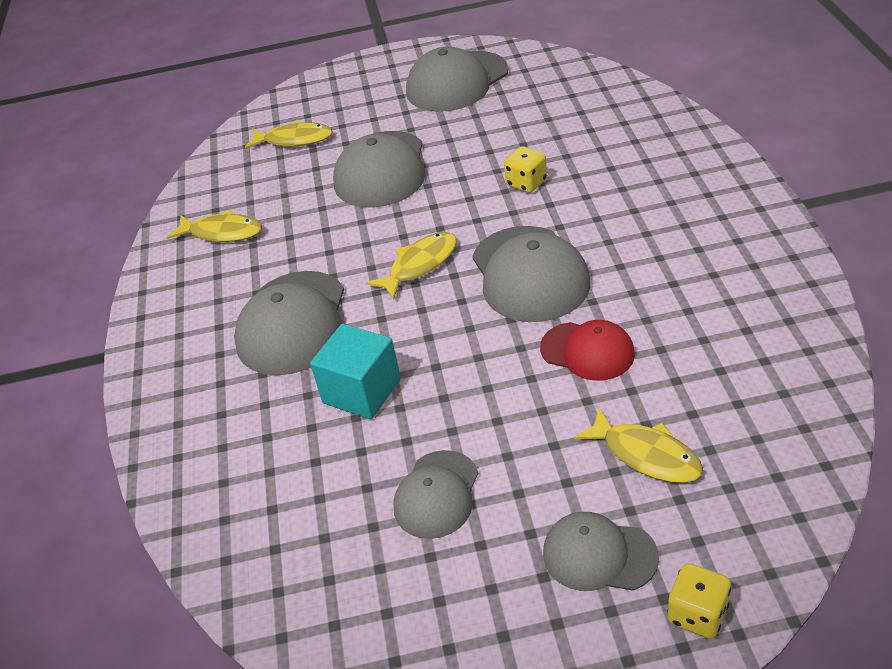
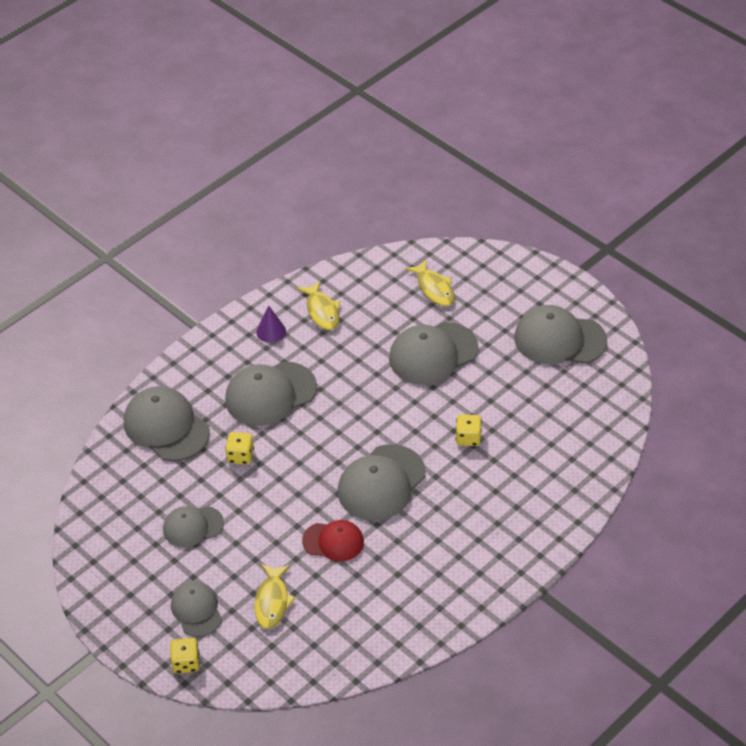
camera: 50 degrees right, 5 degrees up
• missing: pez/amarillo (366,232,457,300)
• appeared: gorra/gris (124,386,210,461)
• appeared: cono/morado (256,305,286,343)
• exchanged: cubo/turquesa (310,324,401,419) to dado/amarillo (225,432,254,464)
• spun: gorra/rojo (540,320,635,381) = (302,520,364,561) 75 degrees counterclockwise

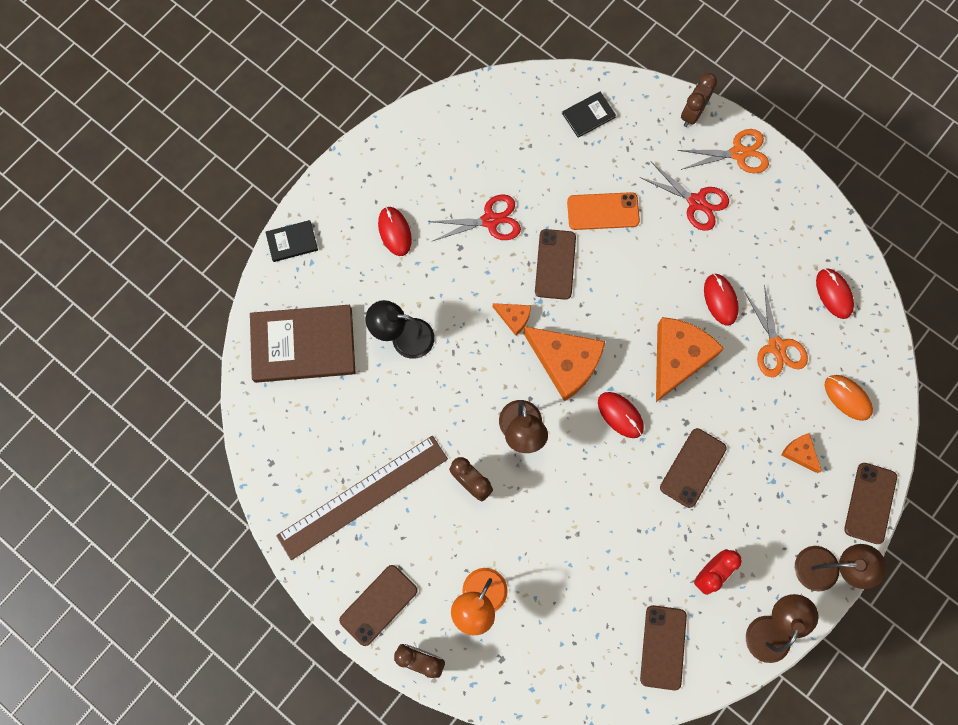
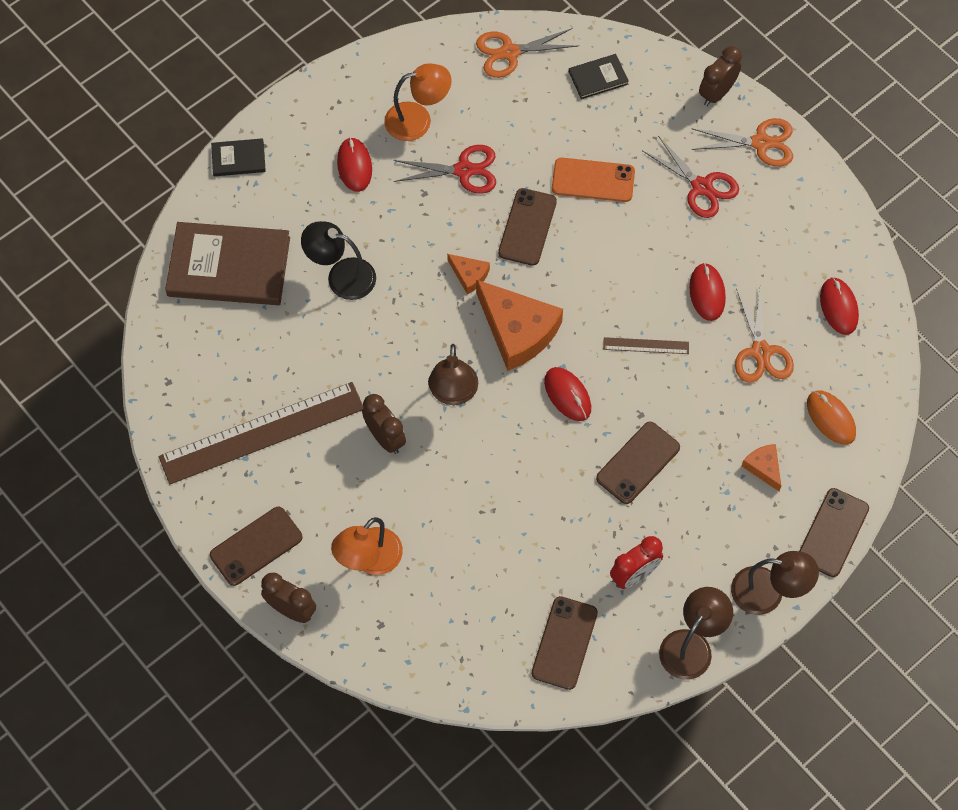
camera: 10 degrees right, 10 degrees down
• appeared: lámpara/naranja (384,63,452,141)
• appeared: tijeras/naranja (476,28,578,78)
• exchanged: queso/naranja (656,317,724,402) to regla/marrón (603,337,689,354)

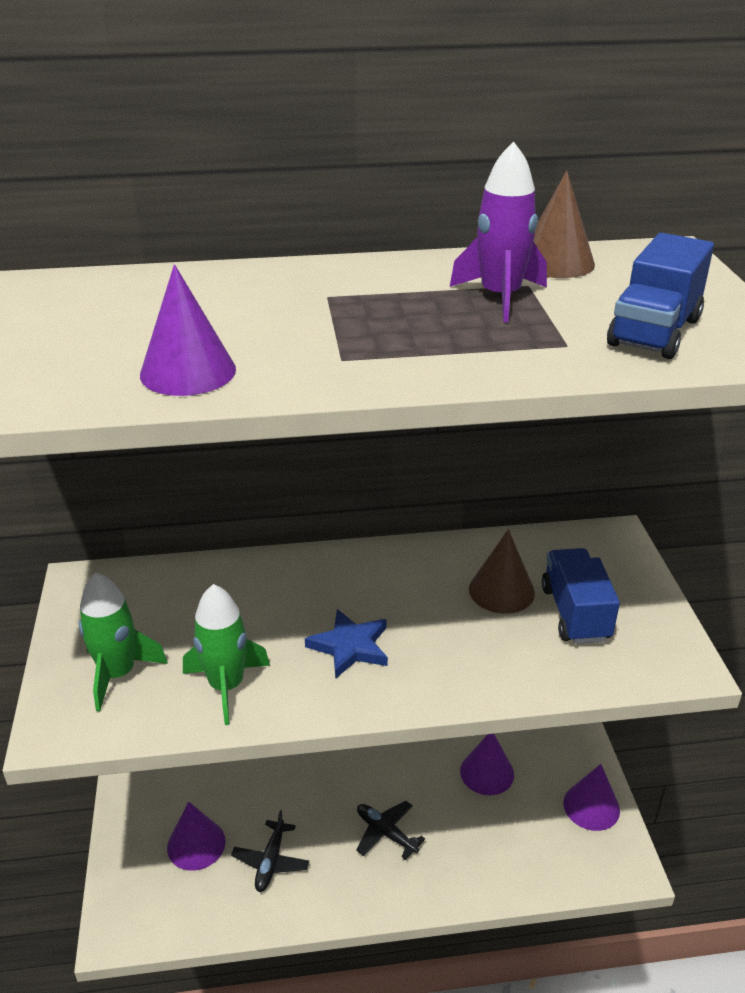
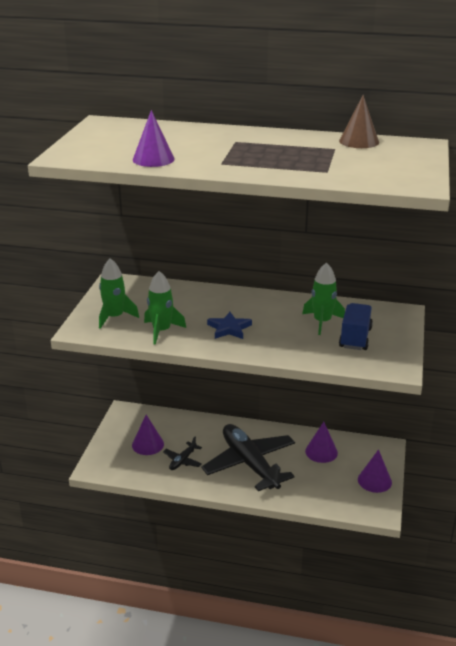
camera: 20 degrees right, 5 degrees down
• missing: cohete/morado (450,141,547,322)
• missing: camión/azul (607,233,714,359)
• exchanged: cono/marrón (469,529,535,614) to cohete/verde (302,262,345,335)
• size: avión/negro (356,801,425,860) = (201,424,295,491) x2.30

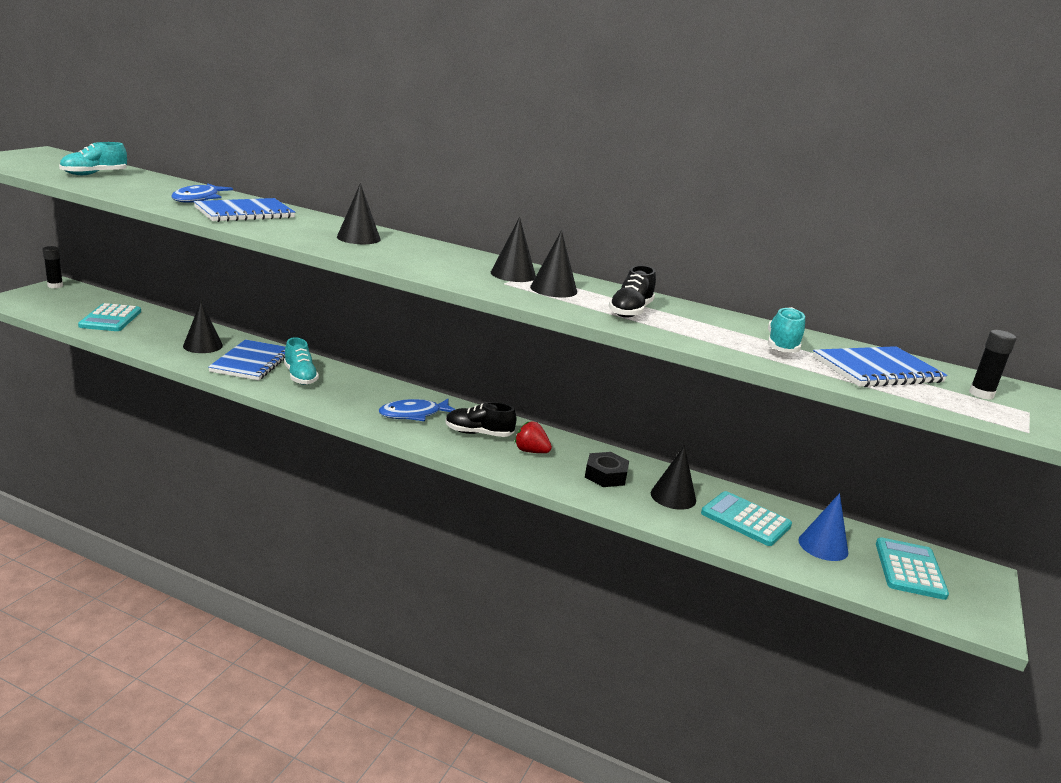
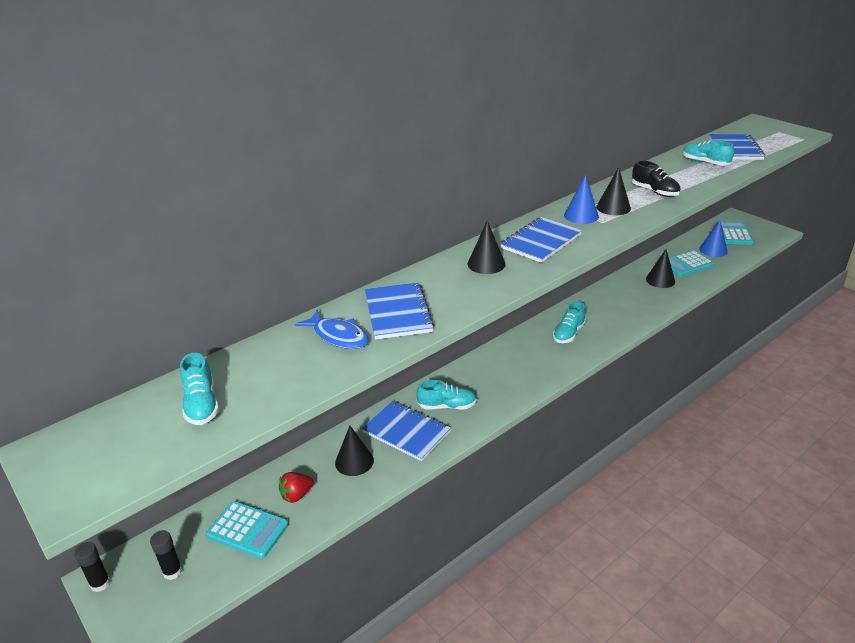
camera: 60 degrees left, 10 degrees up
• missing: pez/azul (379,399,456,421)
• missing: tuerca/negro (585,452,629,487)
• appeared: cuaderno/azul (500,217,582,263)
• relocated: fresa/rojo (515,421,552,453) to (279,472,314,503)
• relocated: barra de pegamento/negro (969,330,1016,400) to (150,530,182,580)
• colour: zapato/negro (445,402,517,437) to zapato/turquesa (553,302,586,343)
• colour: cono/negro (491,217,536,282) to cono/azul (564,175,599,224)
• spun: calculadora/turquesa (876,537,949,600) = (716,221,754,245) 60 degrees clockwise

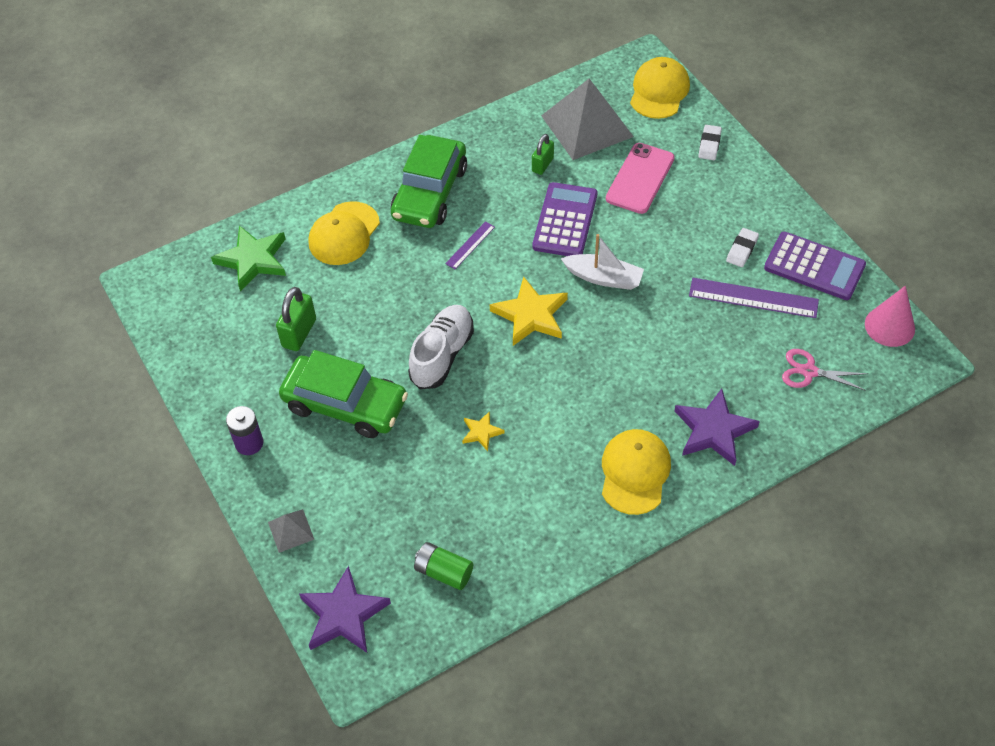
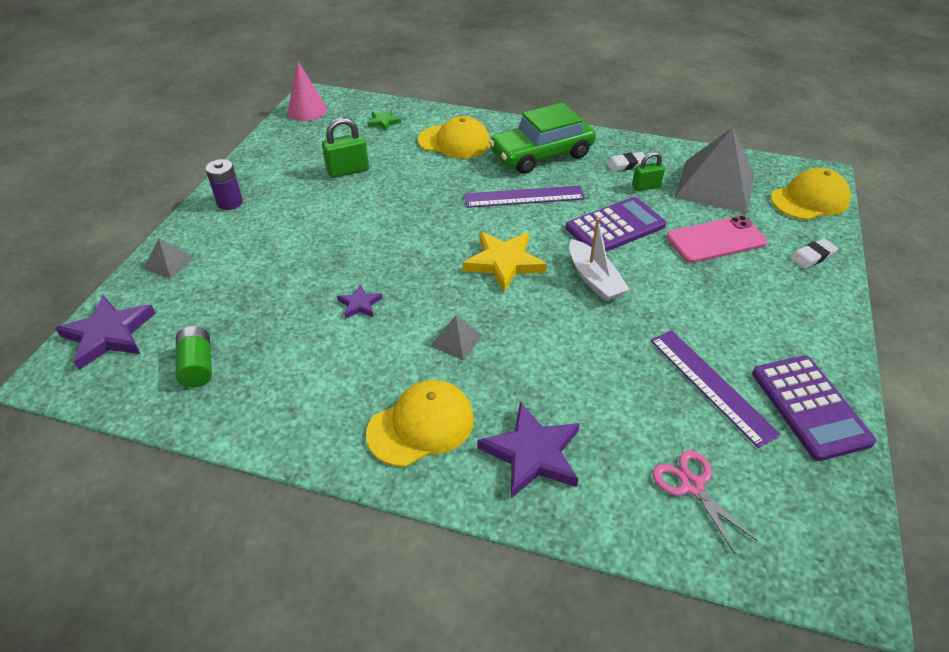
camera: 45 degrees right, 10 degrees down
• missing: coche/verde (279,350,408,438)
• missing: zapato/blanco (408,305,474,389)
• appeared: pirámide/gris (430,316,483,361)
• relocated: goma de borrar/blanco (726,228,759,267) to (606,152,648,172)
• relocated: cono/rosa (865,286,915,347) to (287,61,327,121)
• colour: estrella/amarillo (462,411,505,451) to estrella/morado (337,285,383,319)
• spun: gorra/amarillo (308,201,380,265) = (418,116,490,159) 150 degrees counterclockwise
• size: estrella/verde (211,225,286,292) = (368,110,401,131) x0.52
• size: regla/morado (445,221,495,269) = (464,186,585,208) x1.84

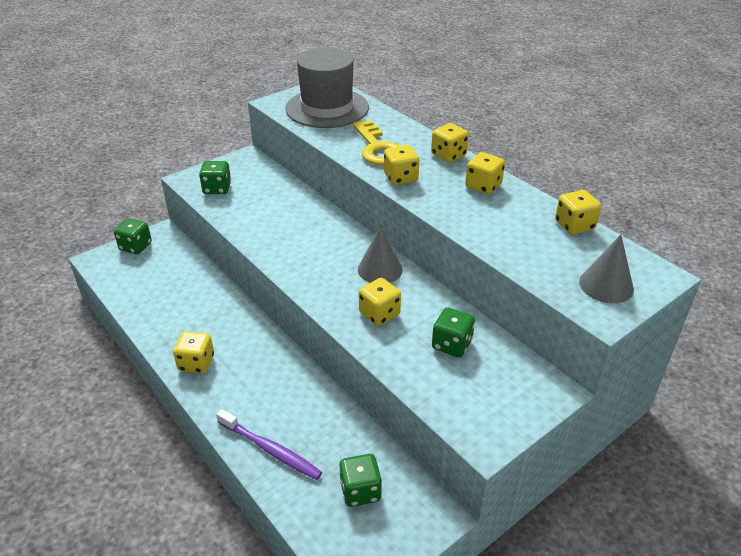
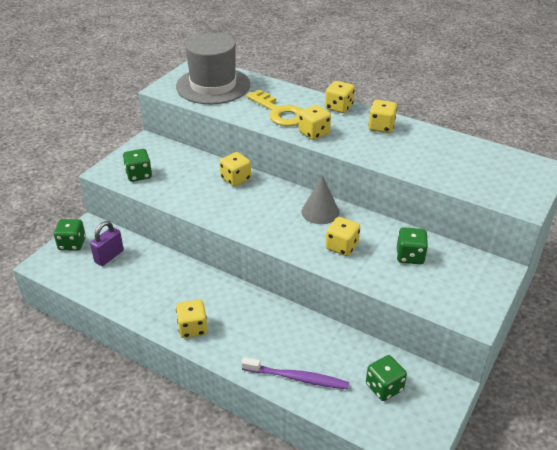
camera: 20 degrees left, 0 degrees up
• missing: cono/gris (579,235,634,303)
• appeared: candado/morado (90,221,124,266)
• relocated: dado/amarillo (555,190,601,235) to (220,152,251,187)

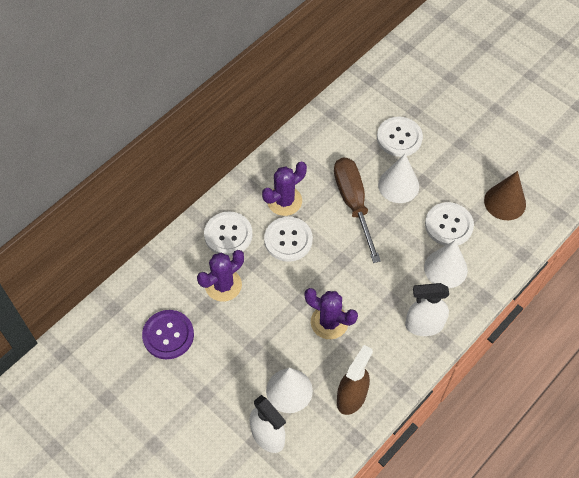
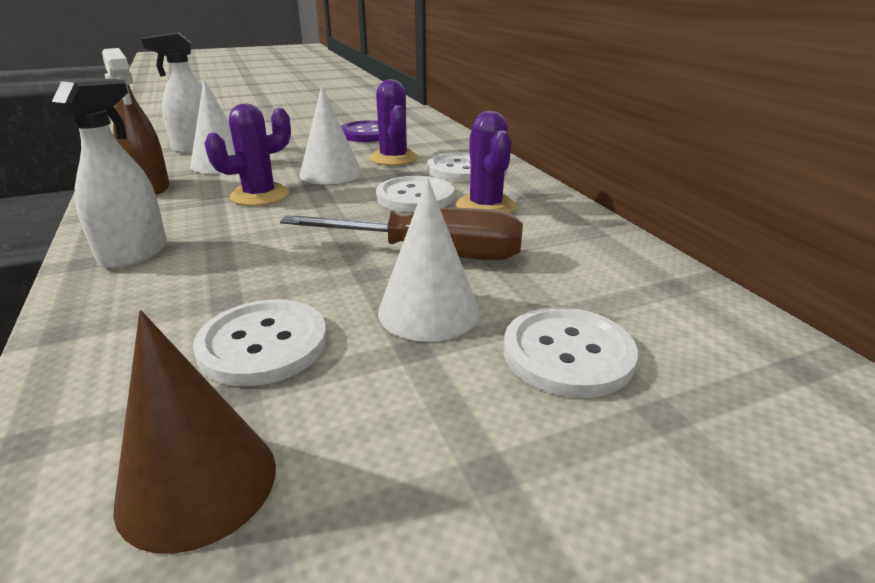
camera: 115 degrees right, 30 degrees down
• relocated: cono/blanco (424,240,468,288) to (300,86,362,185)

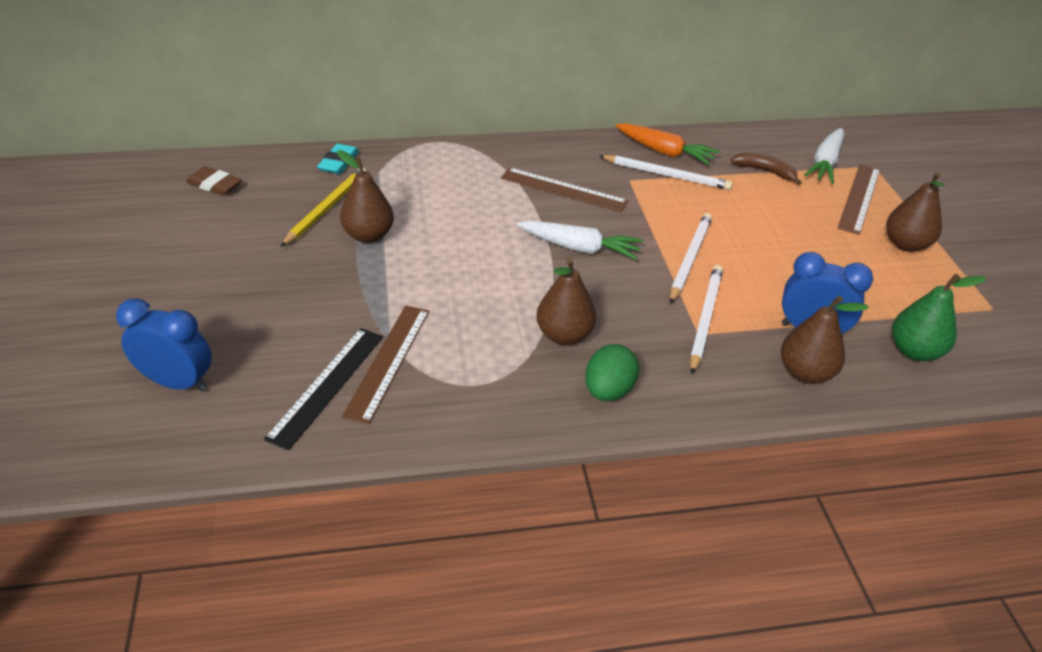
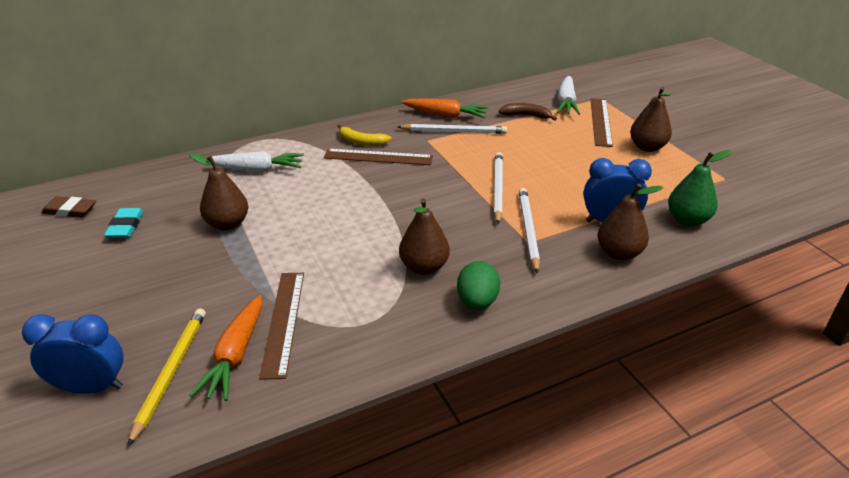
camera: 15 degrees left, 5 degrees down
• appeared: plátano/amarillo (338,124,391,146)
• relocated: lápiz/amarillo (281,167,367,247) to (128,308,206,446)
• relocated: goma de borrar/turquesa (317,144,359,174) to (104,208,144,238)
• relocated: zanahoria/blanco (517,221,643,260) to (212,151,304,172)
• exchanged: regla/negro (264,328,383,450) to zanahoria/naranja (189,295,262,401)

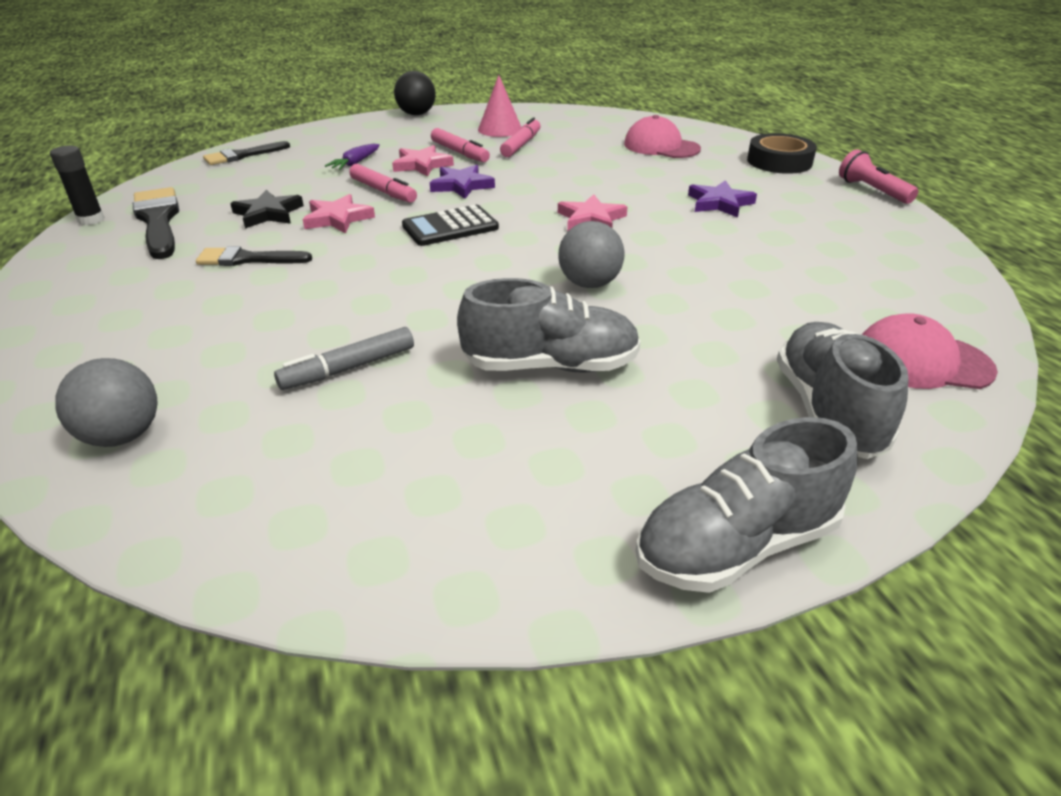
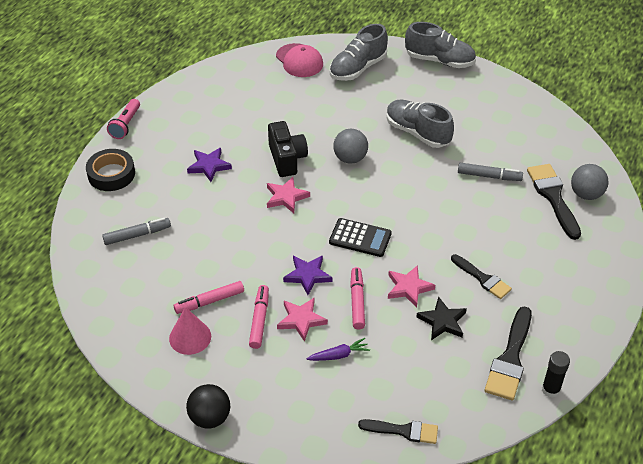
camera: 135 degrees left, 10 degrees up
• appeared: cámara/negro (268,121,308,177)
• appeared: pincel/negro (527,164,581,240)
• exchanged: gorra/rosa (624,115,701,158) to rotulador/gris (102,218,171,245)

